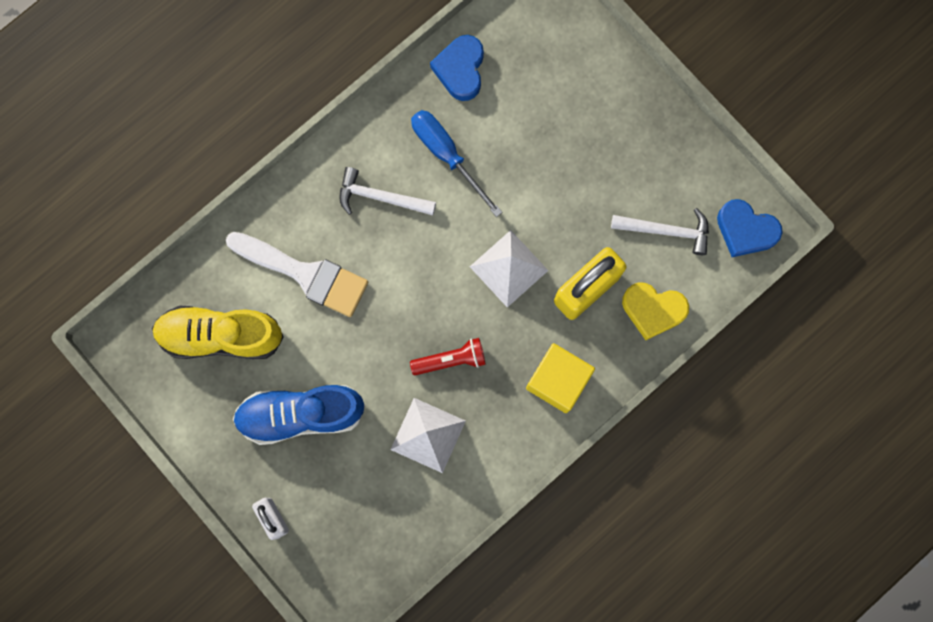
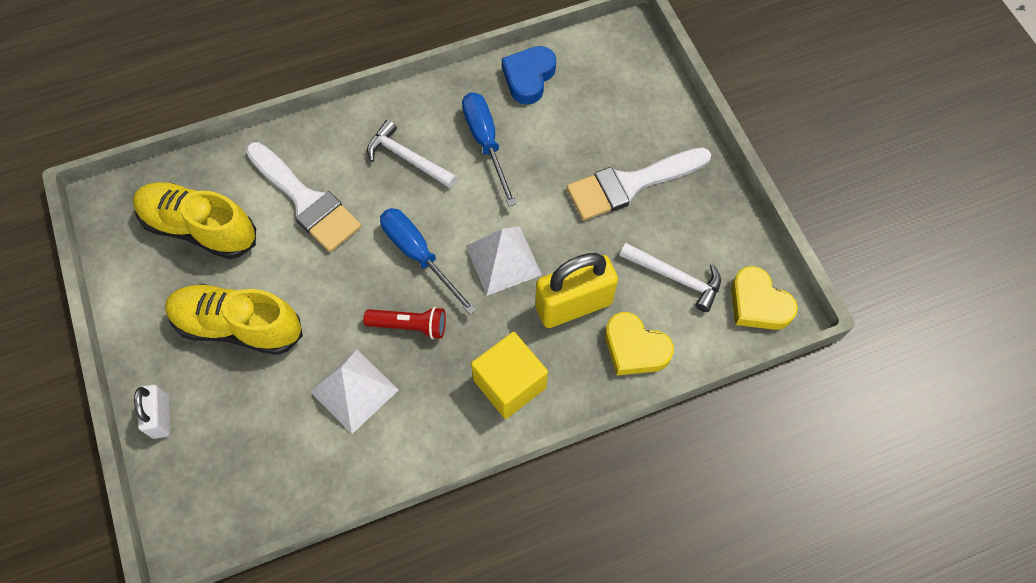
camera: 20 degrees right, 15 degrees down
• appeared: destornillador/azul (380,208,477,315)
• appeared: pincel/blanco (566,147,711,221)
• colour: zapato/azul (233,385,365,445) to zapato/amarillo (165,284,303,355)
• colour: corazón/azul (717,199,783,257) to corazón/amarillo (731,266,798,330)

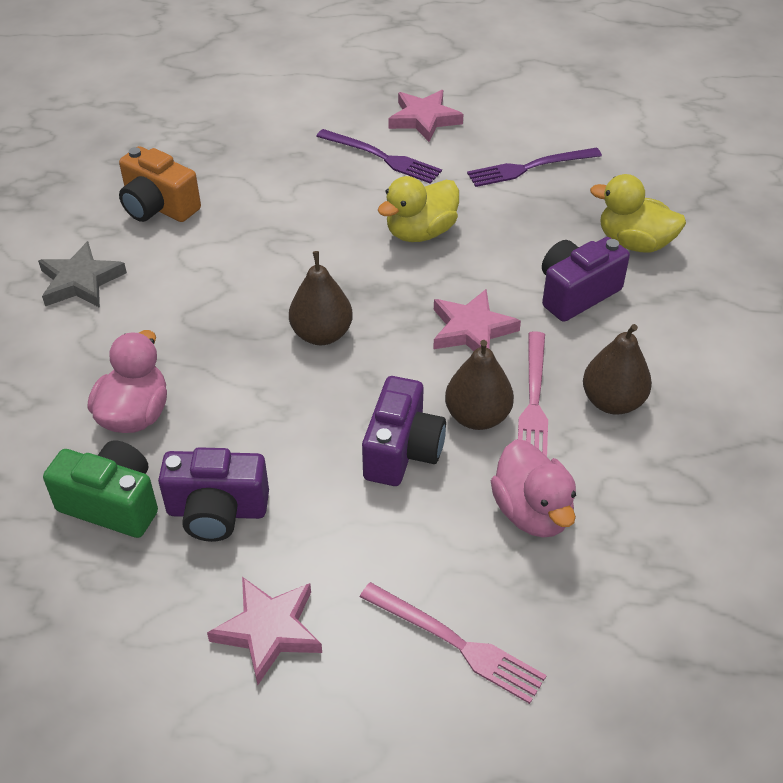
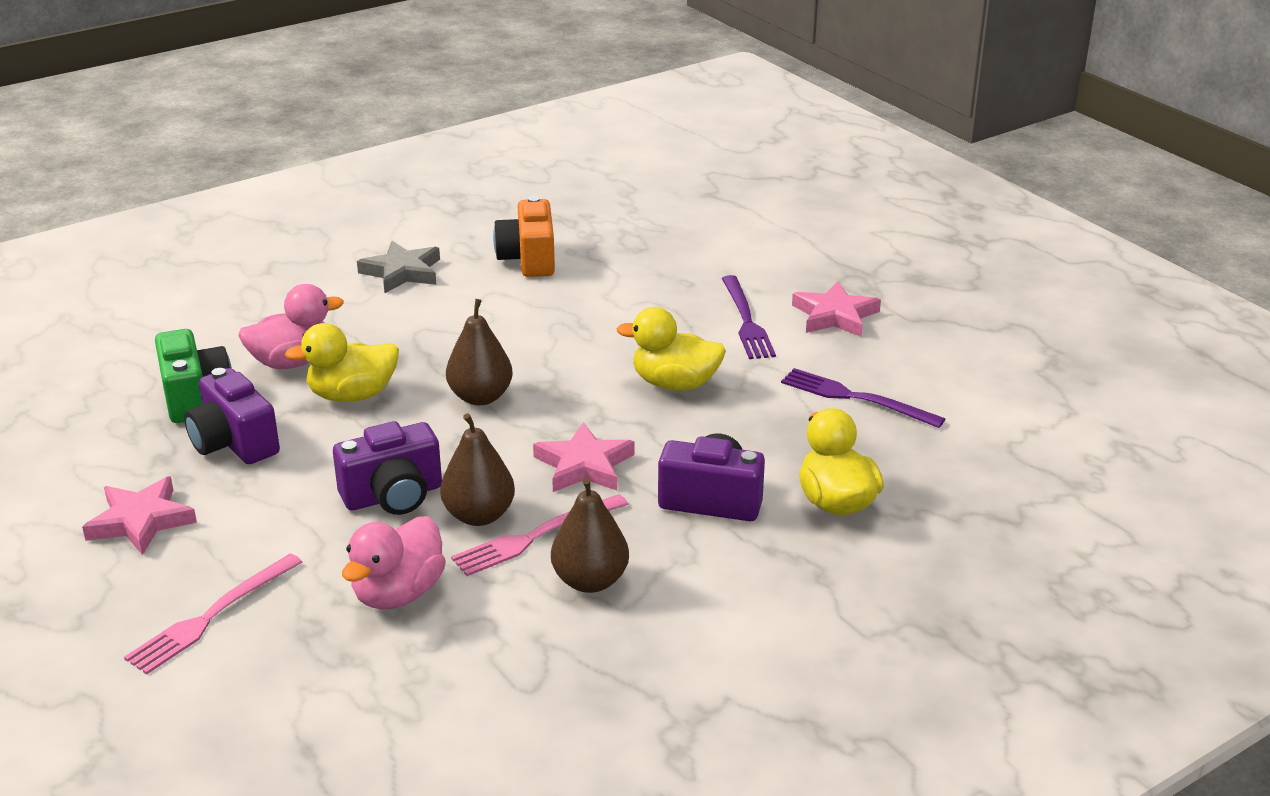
camera: 50 degrees right, 15 degrees down
• appeared: pato/amarillo (285,323,399,402)
• spun: tenedor/rosa (360,582,547,704) = (124,554,302,675) 45 degrees clockwise

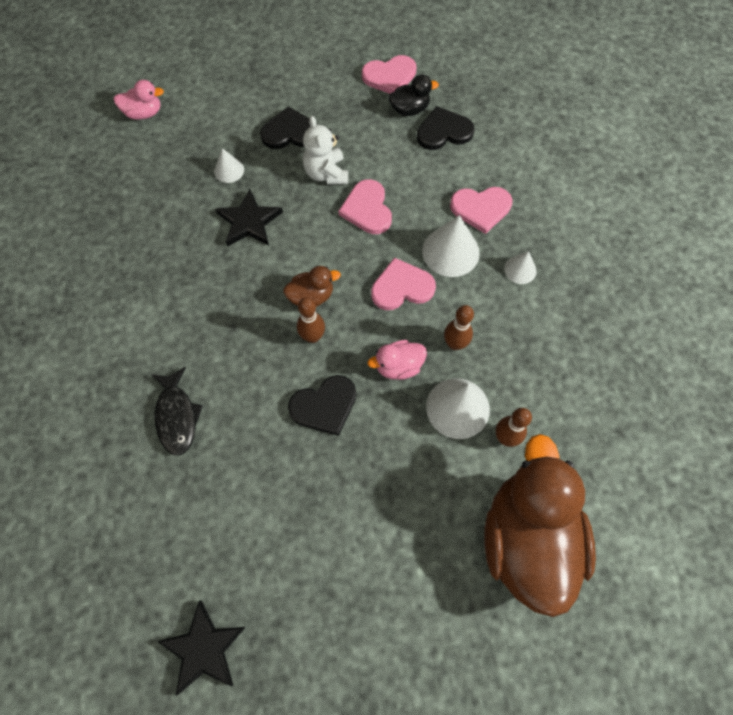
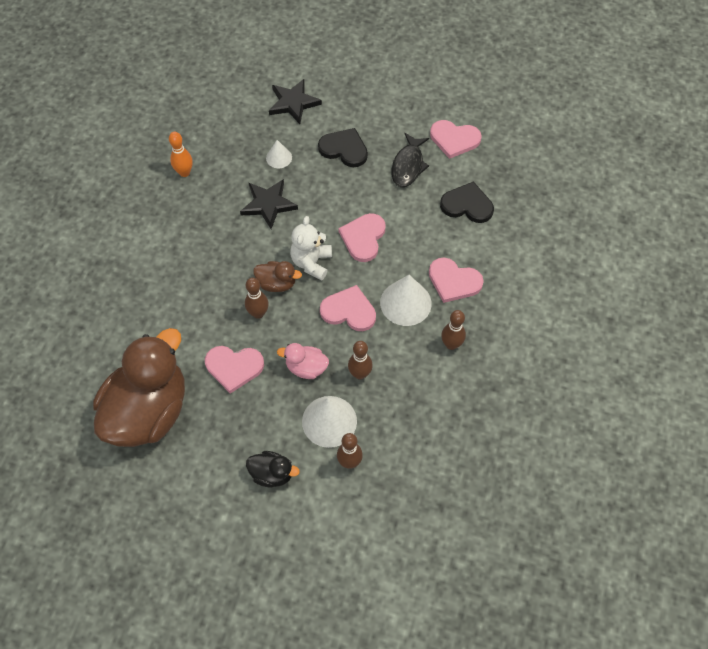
camera: 30 degrees right, 5 degrees down
• missing: pato/rosa (114,80,164,119)
• appeared: bolo/naranja (169,132,193,177)
• relocated: pez/negro (152,367,203,455) to (391,133,429,187)
• relocated: estrella/negro (157,600,246,696) to (269,79,322,124)
• relocated: osito/blanco (303,116,348,185) to (290,216,332,280)
• relocated: pato/negro (388,75,439,116) to (246,451,300,487)
• relocated: pato/marrón (484,434,596,617) to (93,328,185,447)
• exchanged: cono/blanco (504,251,537,284) to bolo/marrón (441,310,466,350)
• colour: corazón/negro (288,375,356,436) to corazón/rosa (205,346,264,394)

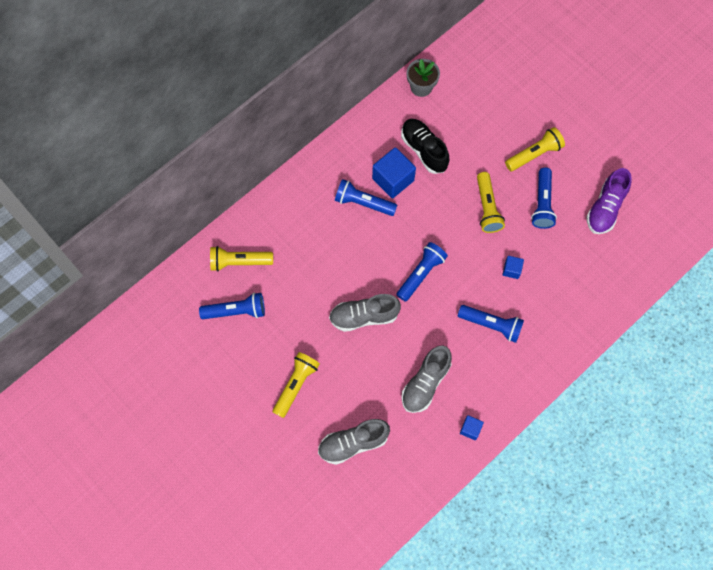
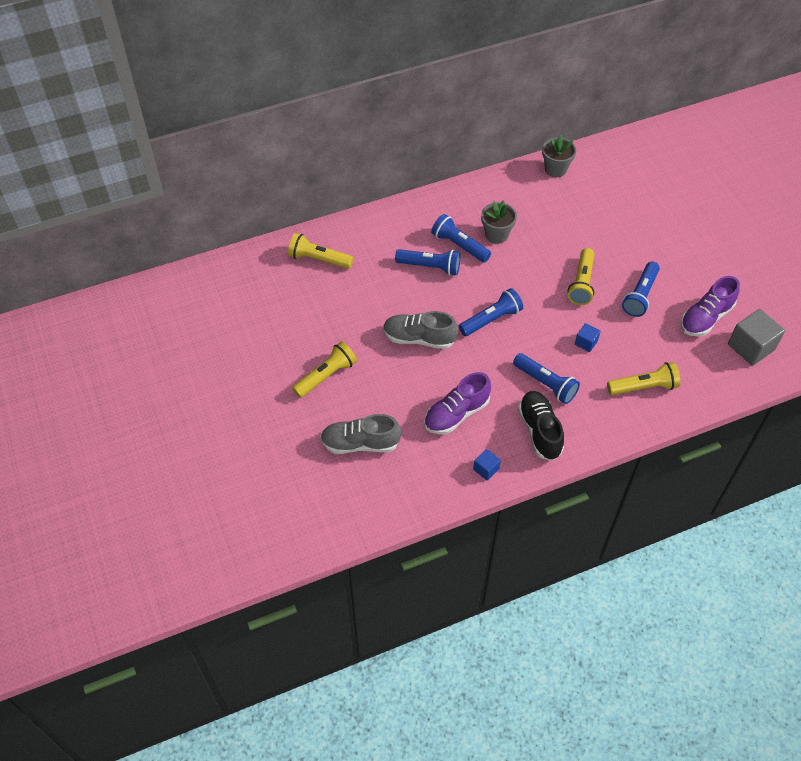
camera: 20 degrees right, 15 degrees down
• appeared: cubo/gris (728,309,785,366)
• relocated: lámpara de mano/azul (199,293,265,319) to (395,249,461,276)
• relocated: zapato/negro (401,119,449,174) to (518,391,564,461)
• relocated: lámpara de mano/amarillo (505,127,565,171) to (607,362,680,395)
• exchanged: cubo/azul (372,147,416,198) to maceta/gris (481,200,517,244)
• colour: zapato/gris (402,345,452,413) to zapato/morado (424,372,491,434)

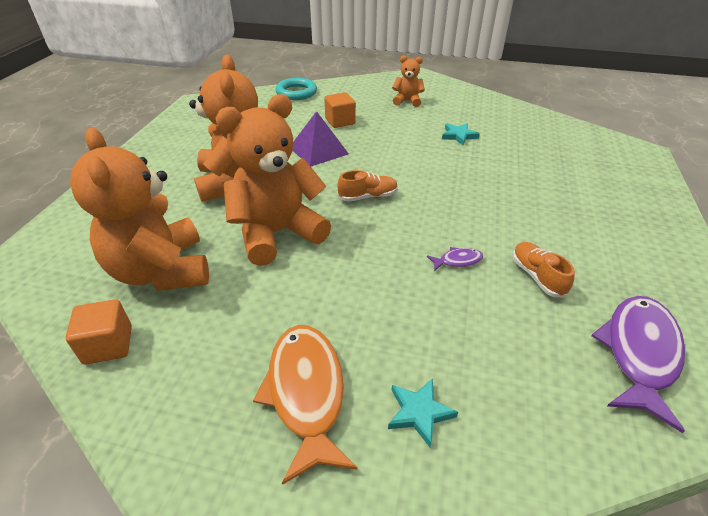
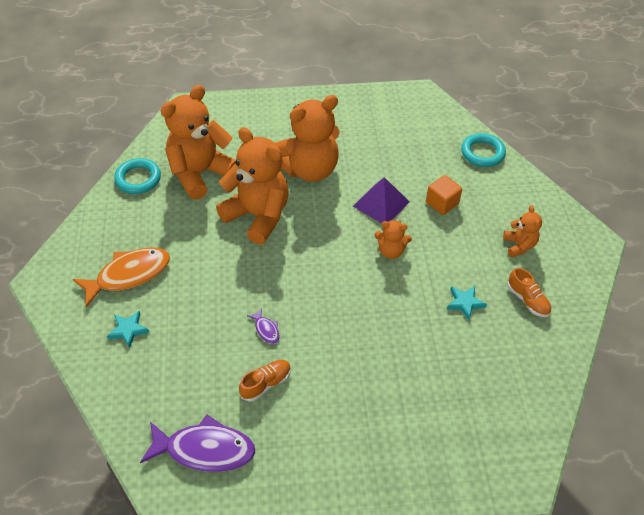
camera: 70 degrees right, 10 degrees up
• appeared: osito/naranja (375,220,412,259)
• relocated: zapato/naranja (337,170,398,202) to (507,268,551,317)
• exchanged: cubo/naranja (66,299,132,365) to anillo/turquesa (114,158,161,194)

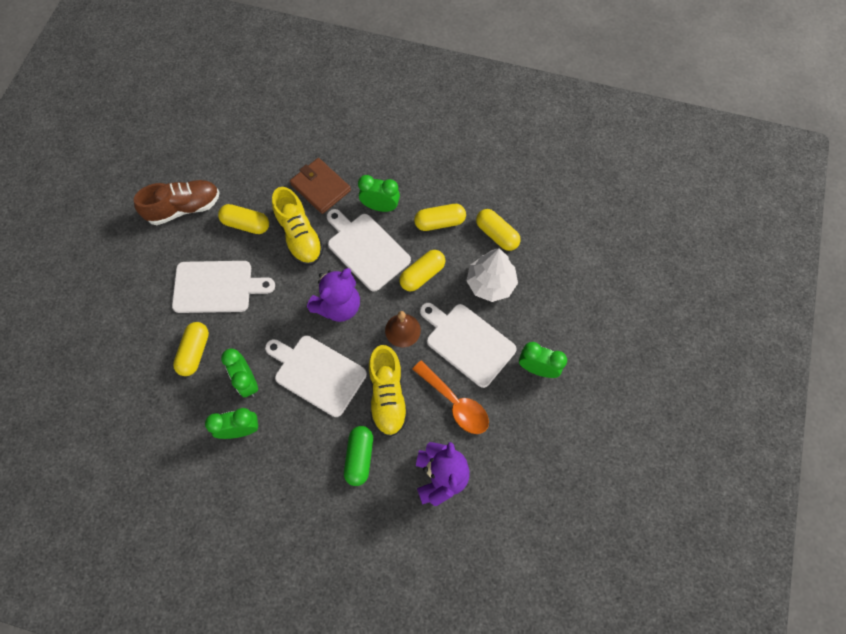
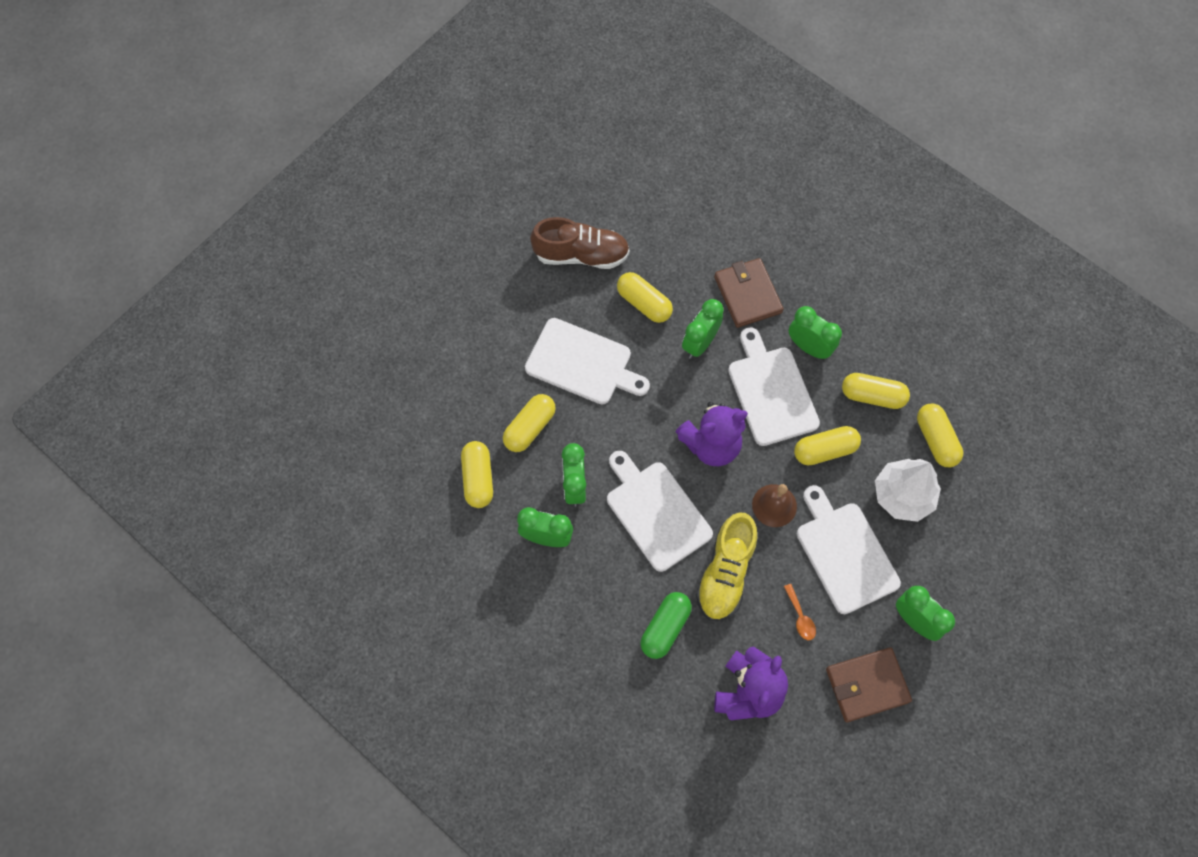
camera: 25 degrees right, 0 degrees up
• appeared: cápsula/amarillo (461,441,493,508)
• appeared: cartera/marrón (826,647,912,722)
• exchanged: zapato/amarillo (272,187,324,266) to despertador/verde (682,299,724,359)
• size: cuchara/naranja (413,360,489,434) = (784,584,816,640) x0.49

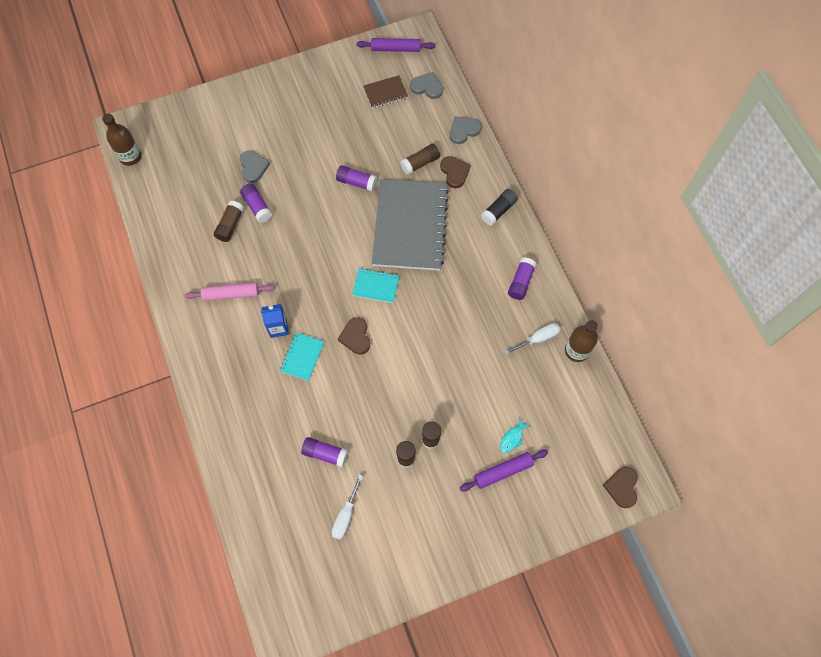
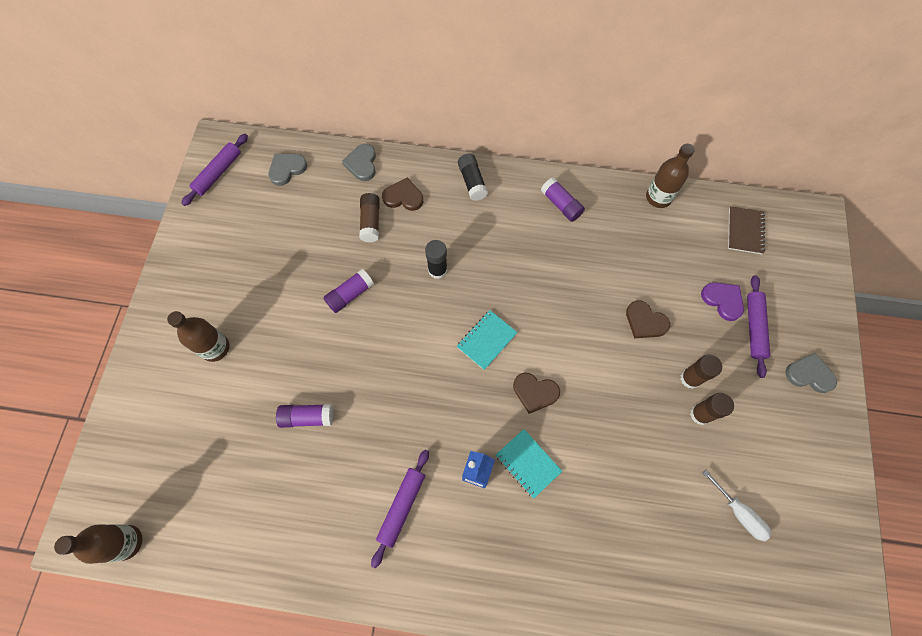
camera: 60 degrees left, 0 degrees up
• missing: barra de pegamento/marrón (214,200,244,242)
• missing: barra de pegamento/morado (301,437,348,467)
• missing: destornillador/blanco (504,323,560,355)
• appeared: botella/marrón (167,311,230,362)
• relocated: corazón/gris (240,150,270,183) to (785,353,837,393)
• relocated: cuaderno/marrón (363,75,408,108) to (728,206,765,254)
• relocated: corazón/marrón (603,467,638,508) to (626,300,670,338)
• exchanged: cuaderno/gris (372,179,449,271) to barra de pegamento/negro (425,240,447,279)
• exchanged: pez/turquesa (500,418,530,453) to corazón/morado (701,282,744,321)
• colour: rodillo/rosa (185,282,275,301) to rodillo/morado (371,450,429,568)

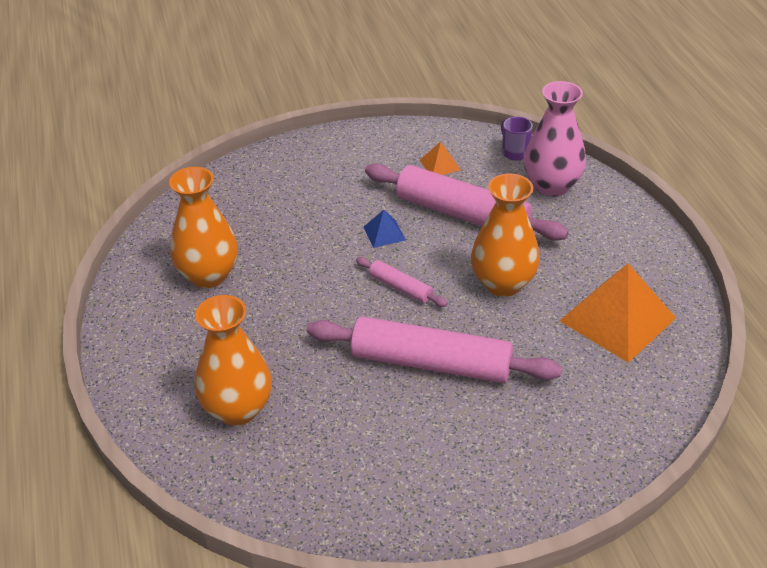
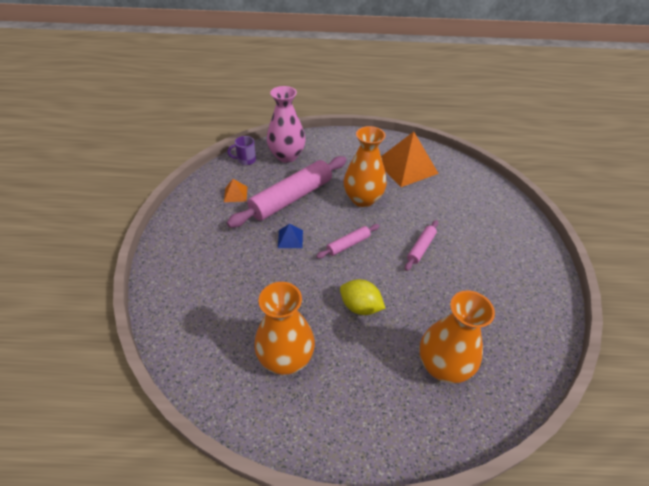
camera: 75 degrees left, 5 degrees up
• appeared: limón/amarillo (340,279,386,315)
• size: rodillo/rosa (307,316,562,383) = (405,220,438,271) x0.47

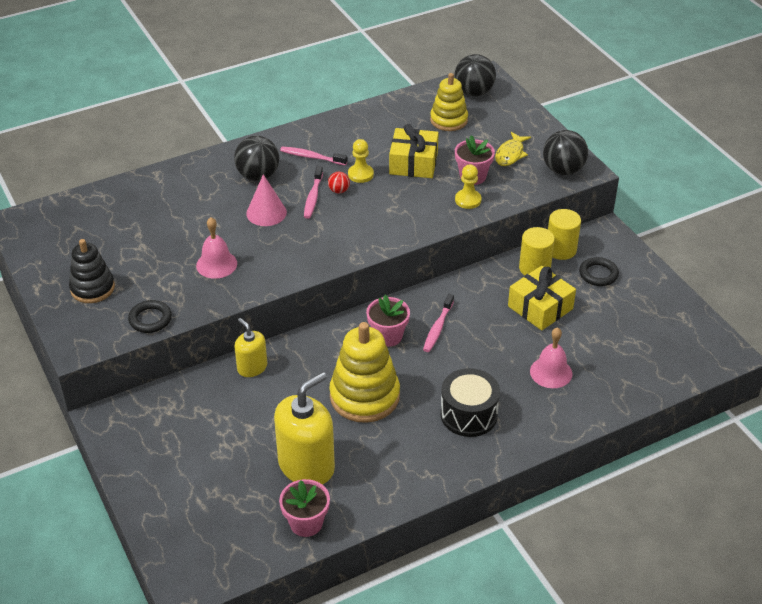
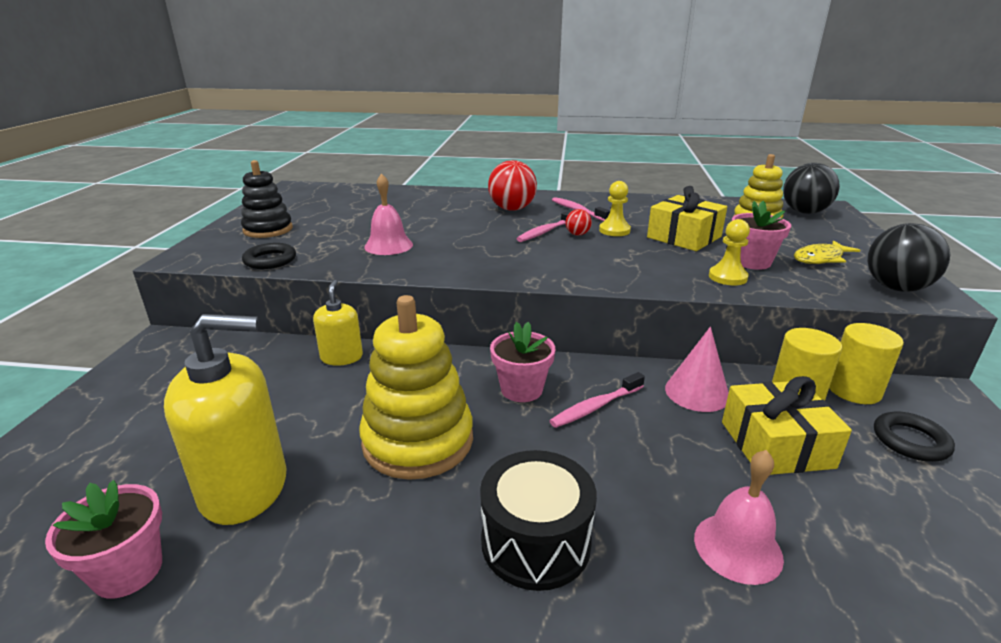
camera: 35 degrees right, 15 degrees down
• relocated: cono/rosa (246,174,287,226) to (665,327,729,412)
• colour: pelota/negro (234,136,279,181) to pelota/rojo (488,160,537,211)

